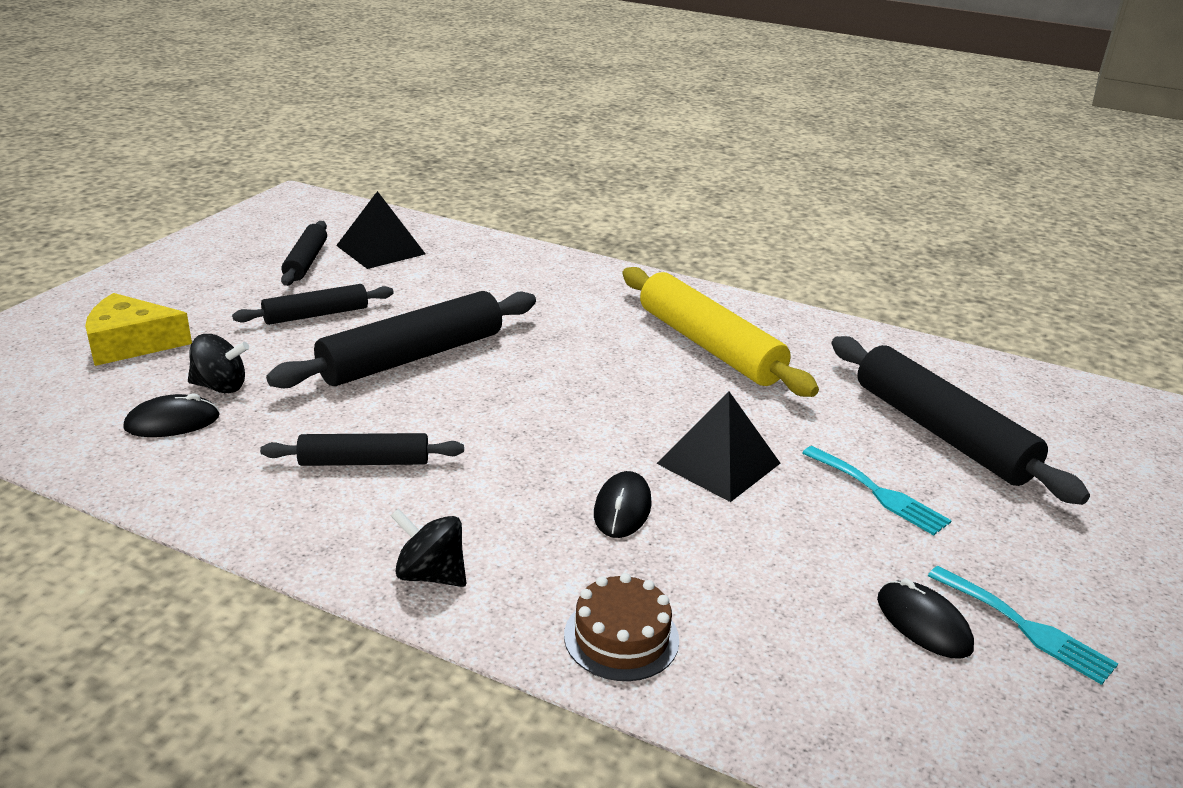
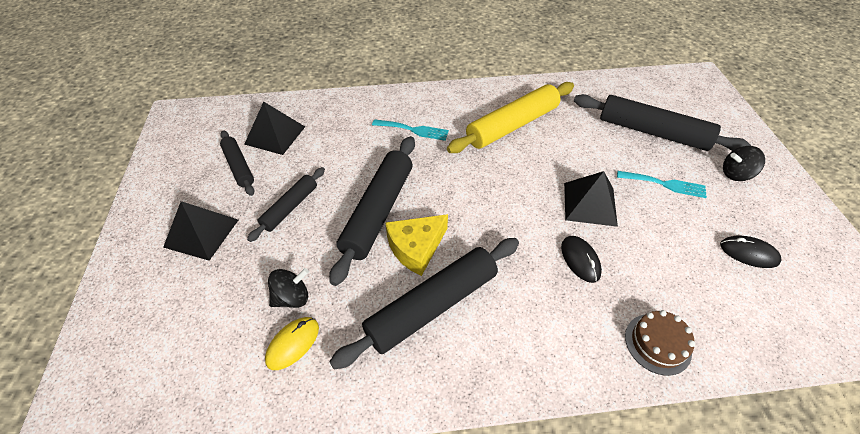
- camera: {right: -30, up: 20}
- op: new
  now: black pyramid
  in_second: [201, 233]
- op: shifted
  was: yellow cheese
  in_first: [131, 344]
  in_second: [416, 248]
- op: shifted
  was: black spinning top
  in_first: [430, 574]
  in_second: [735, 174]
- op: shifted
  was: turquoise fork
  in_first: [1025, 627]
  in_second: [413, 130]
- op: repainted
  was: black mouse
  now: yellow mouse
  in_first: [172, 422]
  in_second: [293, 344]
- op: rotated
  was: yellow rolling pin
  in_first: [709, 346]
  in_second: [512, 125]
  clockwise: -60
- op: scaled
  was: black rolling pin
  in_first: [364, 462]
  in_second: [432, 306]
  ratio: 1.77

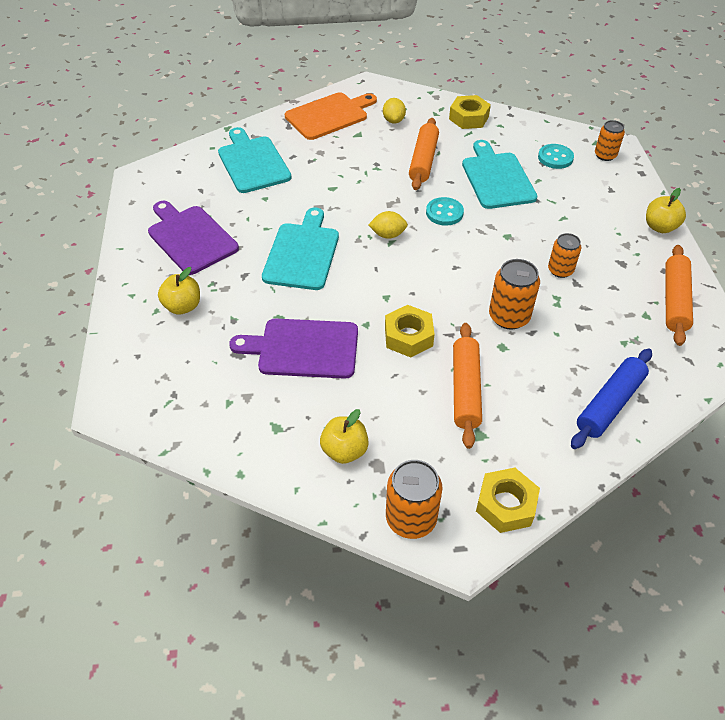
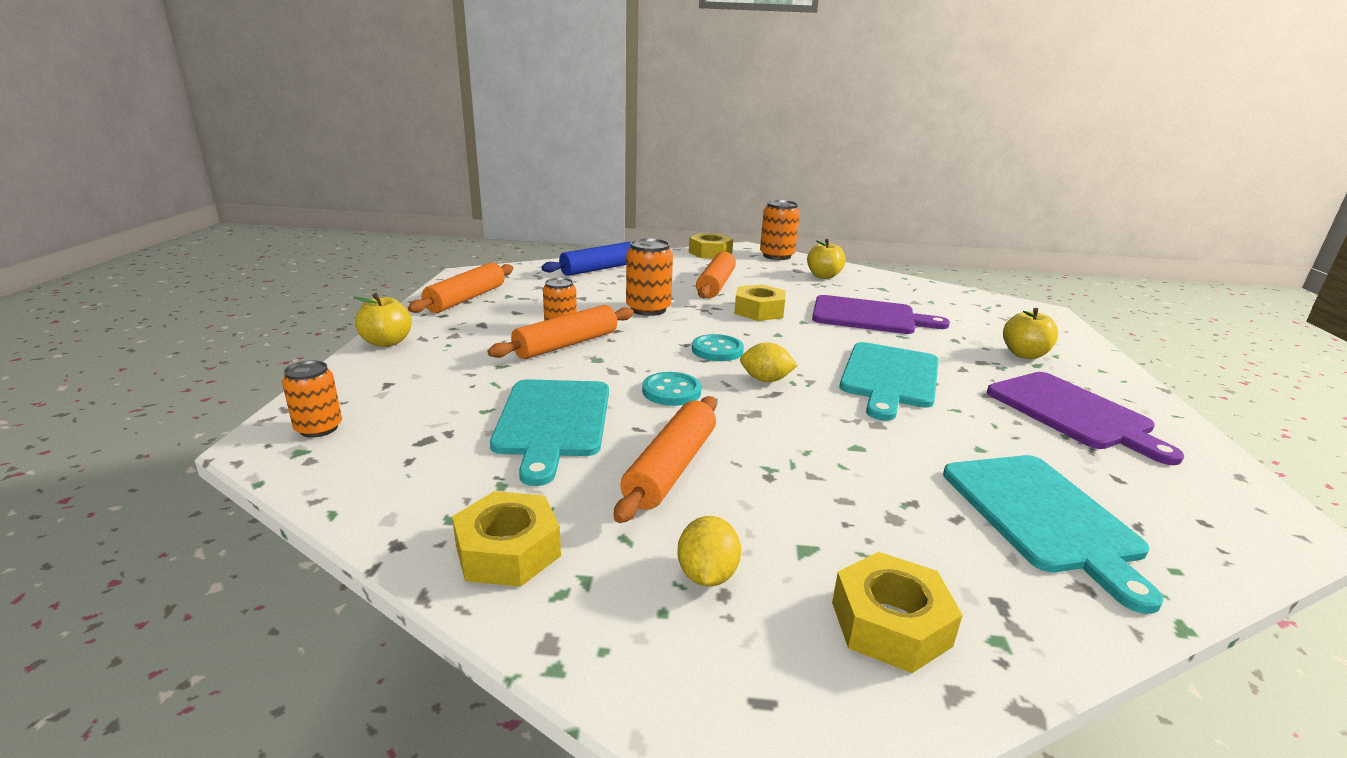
- camera: {right: -170, up: -25}
- op: new
  now: orange rolling pin
  in_second: [566, 344]
- op: shifted
  was: turquoise button
  in_first: [555, 158]
  in_second: [717, 350]
- op: swapped
  was: orange cutting board
  now: yellow nut
  in_first: [329, 115]
  in_second: [890, 623]

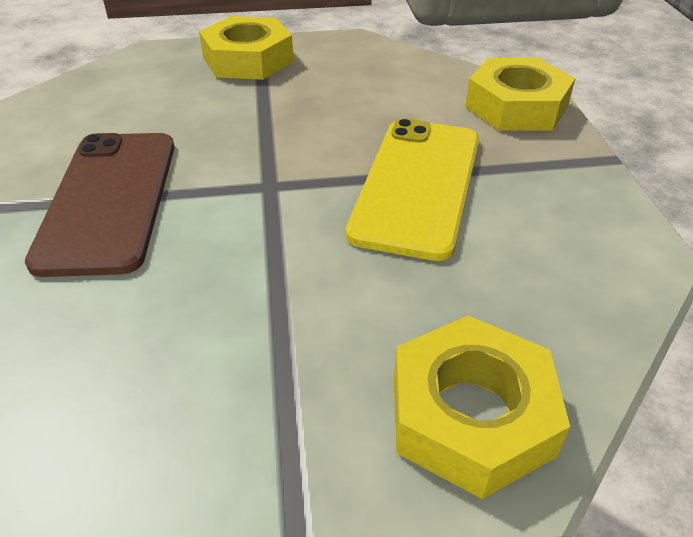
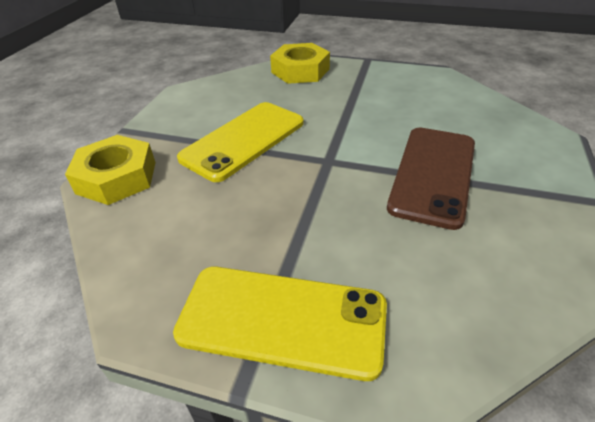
- camera: {right: -155, up: 0}
- op: swapped
  was: yellow nut
  now: yellow phone
  in_first: [248, 60]
  in_second: [282, 320]

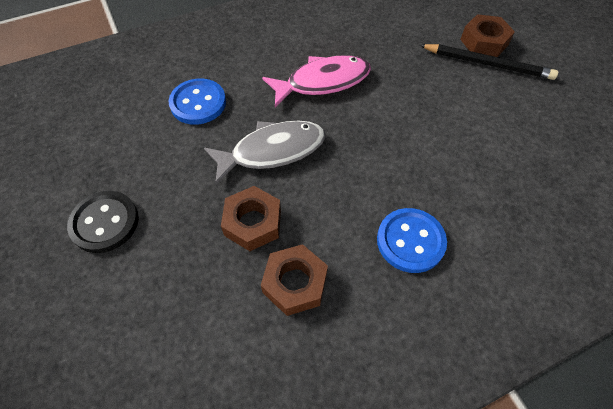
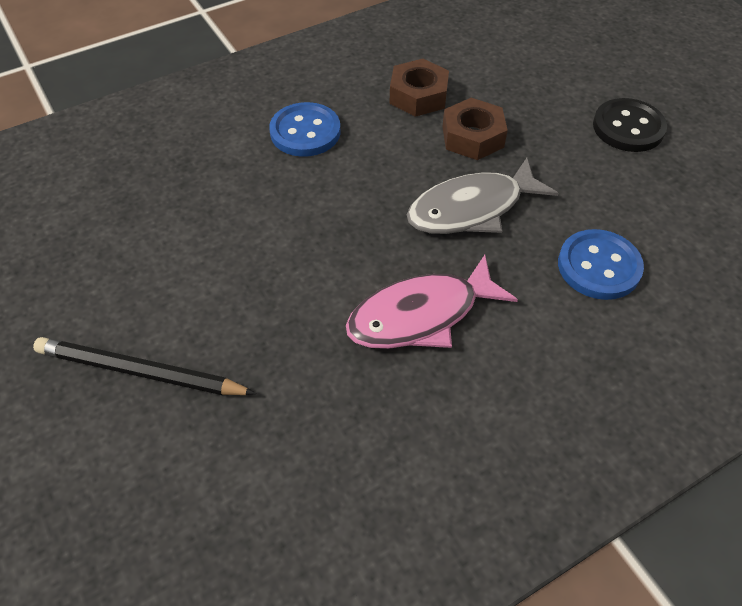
- camera: {right: 175, up: -5}
- op: gone
  was: brown nut
  in_first: [484, 42]

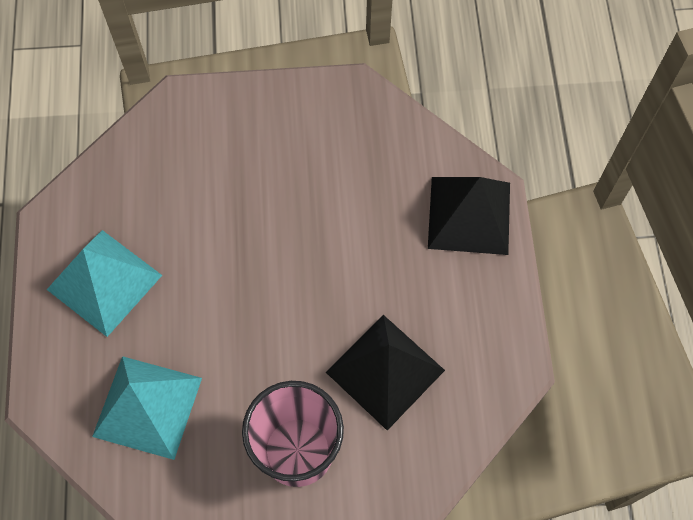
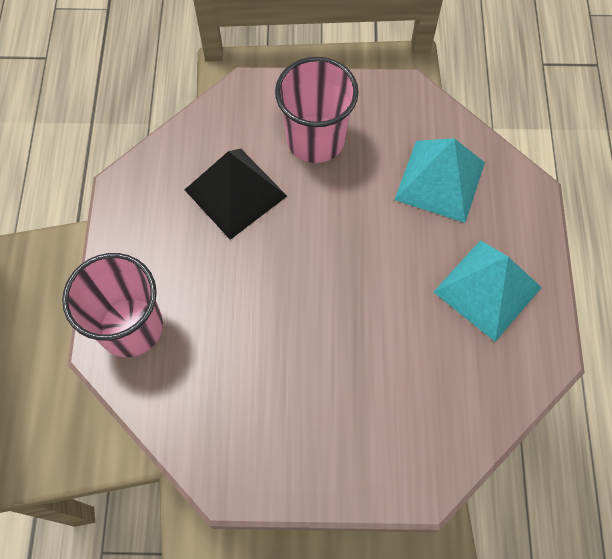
- camera: {right: -175, up: 0}
- op: swapped
  was: black pyramid
  now: pink cup
  in_first: [469, 215]
  in_second: [130, 327]

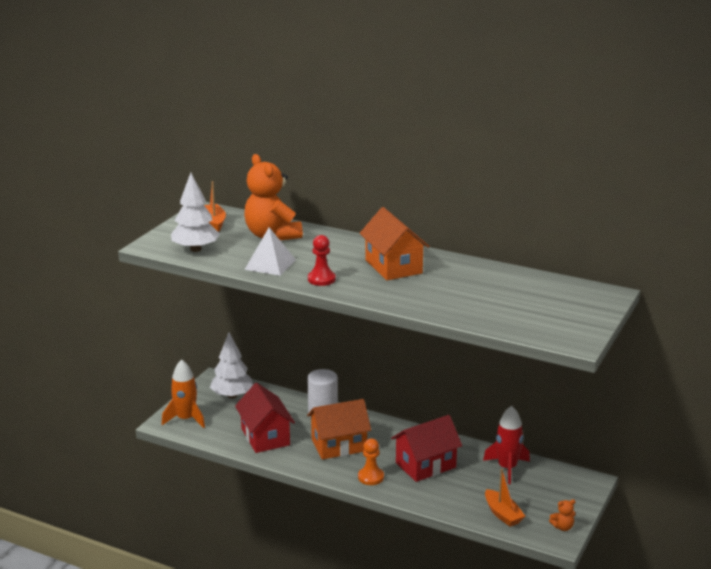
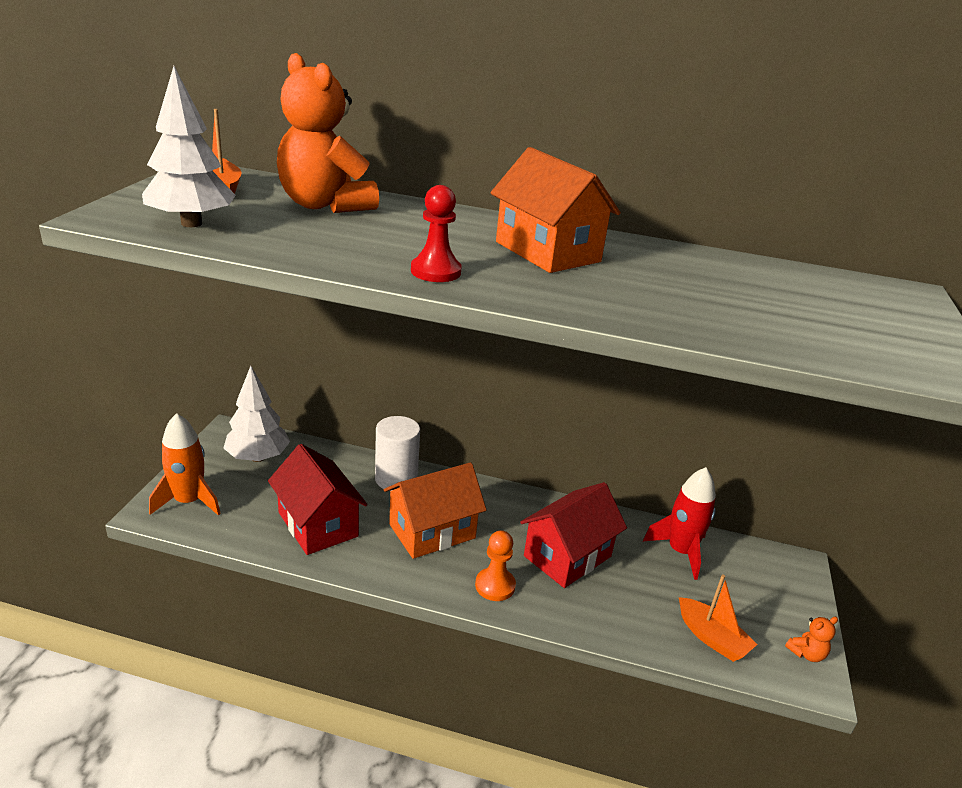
- camera: {right: -15, up: 5}
- op: gone
  was: white pyramid
  in_first: [270, 264]

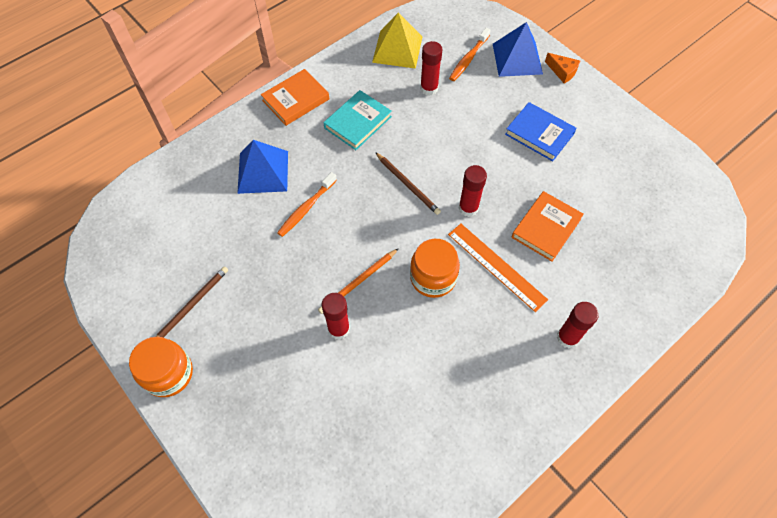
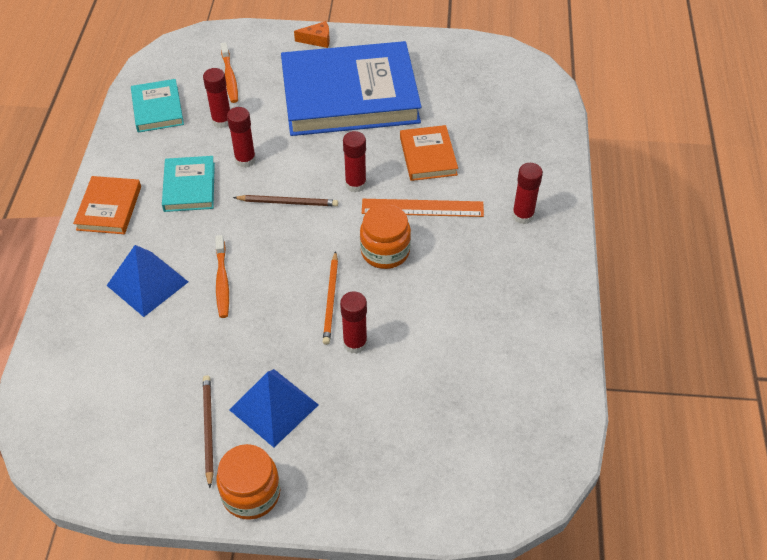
- camera: {right: -45, up: -10}
- op: new
  now: red glue stick
  in_second: [245, 160]
- op: shifted
  was: blue pyramid
  in_first: [517, 59]
  in_second: [274, 407]
- op: swapped
  was: yellow pyramid
  now: turquoise book
  in_first: [397, 49]
  in_second: [157, 109]
- op: scaled
  was: blue book
  in_first: [539, 134]
  in_second: [350, 95]
  ratio: 2.21

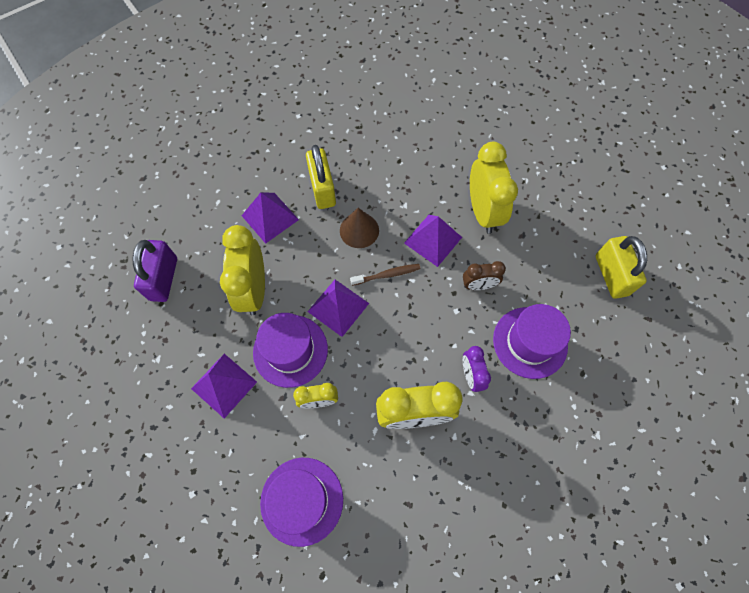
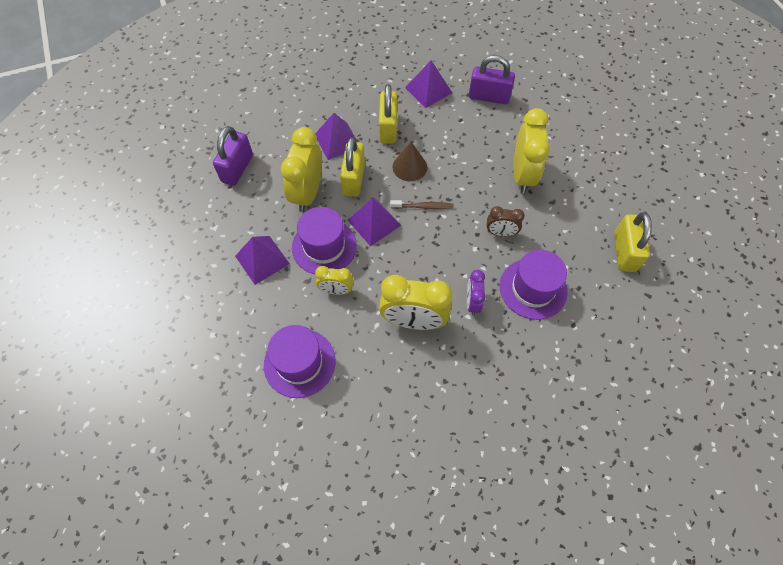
- camera: {right: 15, up: -5}
- op: new
  now: yellow padlock
  in_second: [353, 179]
- op: new
  now: purple padlock
  in_second: [488, 97]
- op: shifted
  was: purple pyramid
  in_first: [433, 240]
  in_second: [428, 90]

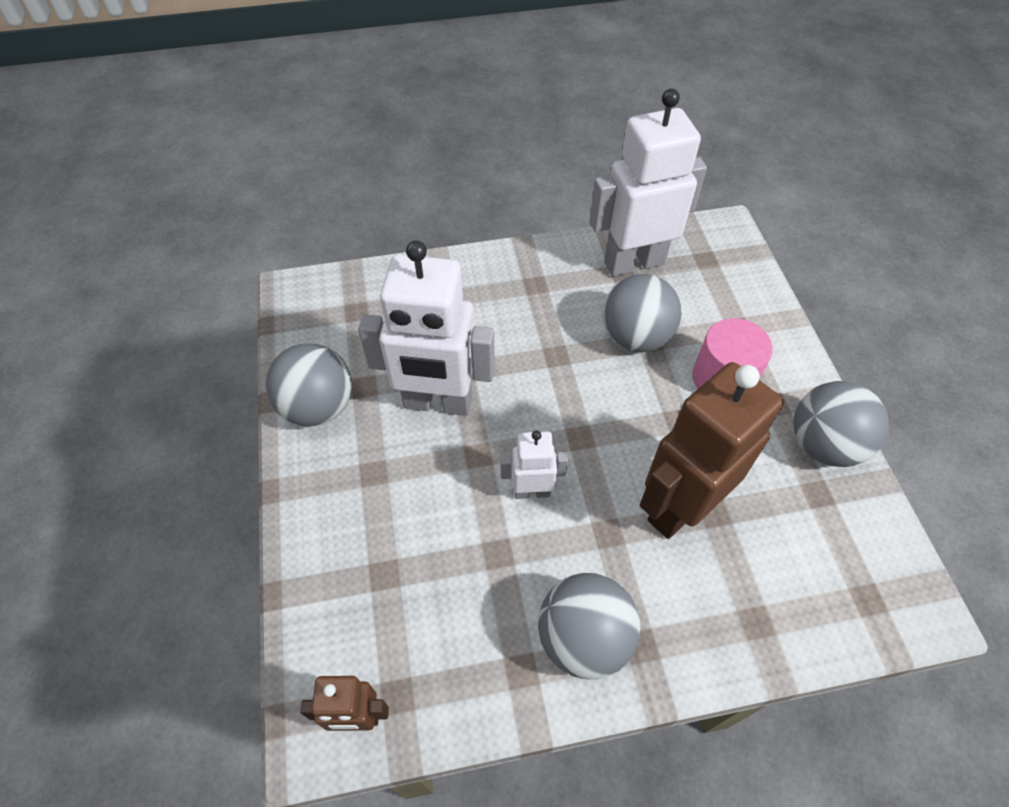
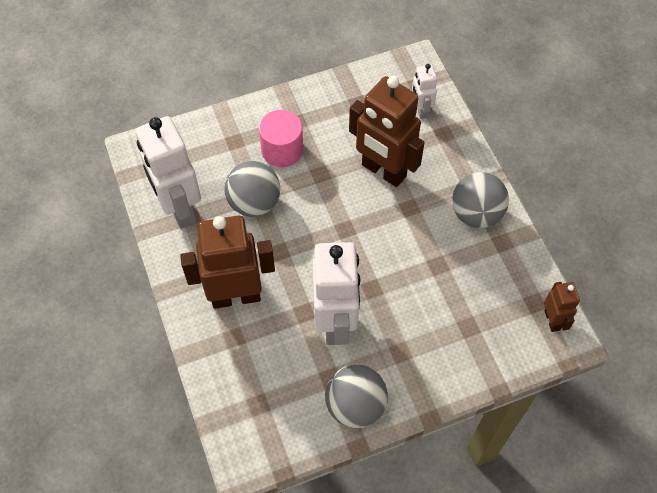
- camera: {right: -100, up: 5}
- op: gone
  was: grey ball
  in_first: [823, 445]
- op: new
  now: brown robot
  in_second: [236, 296]
- op: shifted
  was: white robot
  in_first: [532, 491]
  in_second: [420, 110]

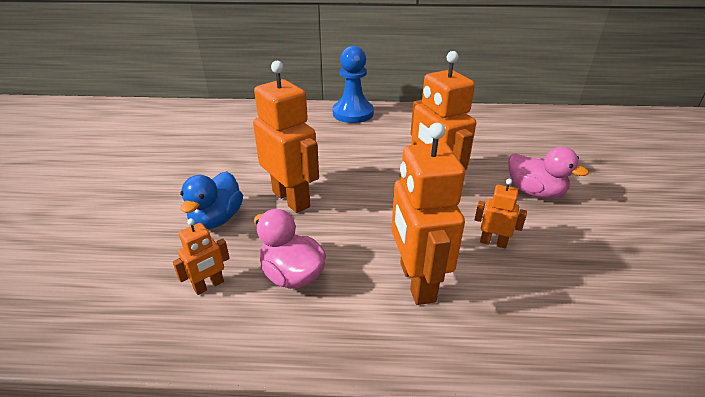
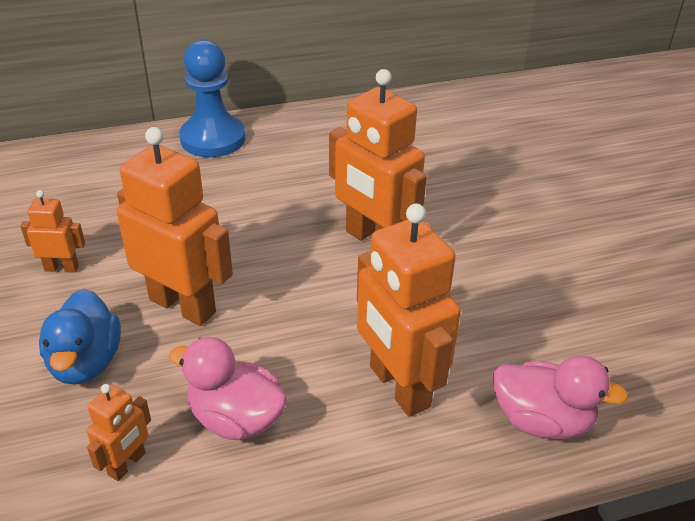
- camera: {right: -20, up: 5}
- op: shifted
  was: orange robot
  in_first: [493, 242]
  in_second: [62, 268]
- op: shifted
  was: pink duck
  in_first: [535, 192]
  in_second: [542, 420]

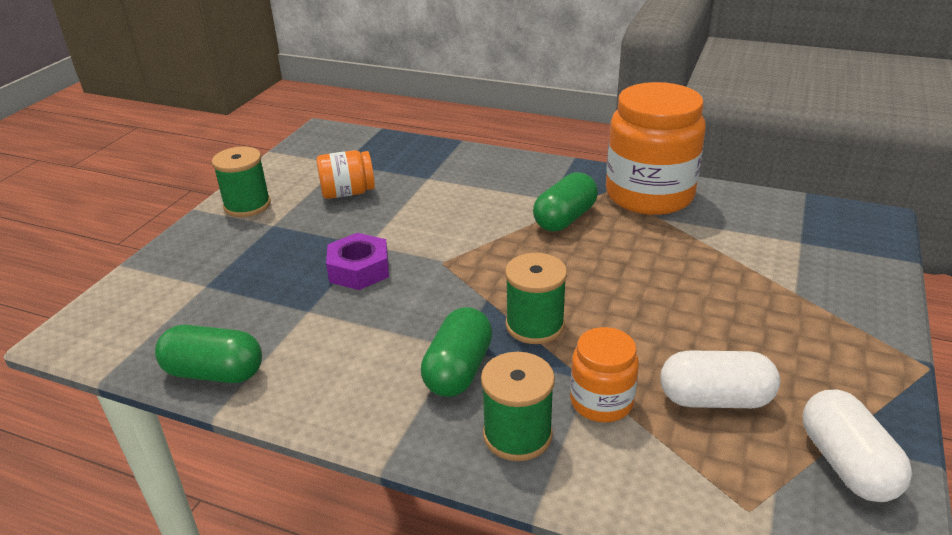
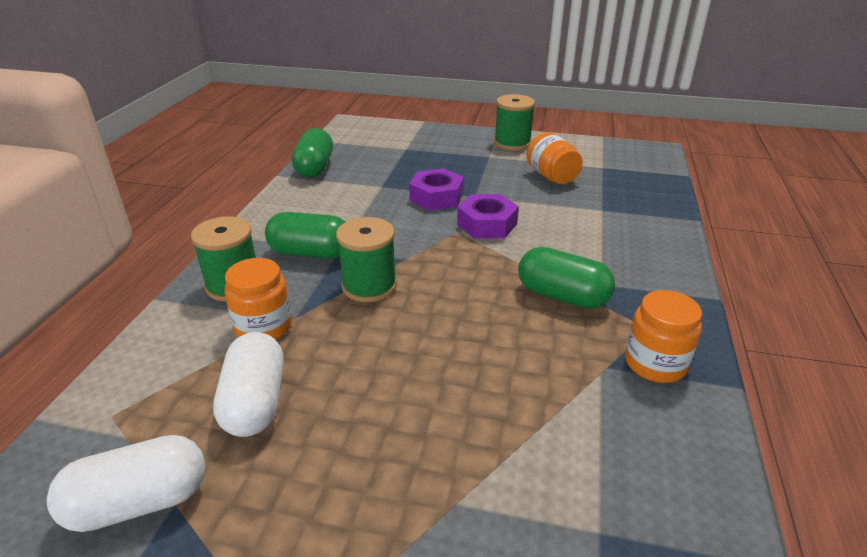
- camera: {right: 80, up: 0}
- op: new
  now: purple nut
  in_second: [487, 224]
- op: scaled
  was: orange jar
  in_first: [649, 195]
  in_second: [655, 363]
  ratio: 0.51

